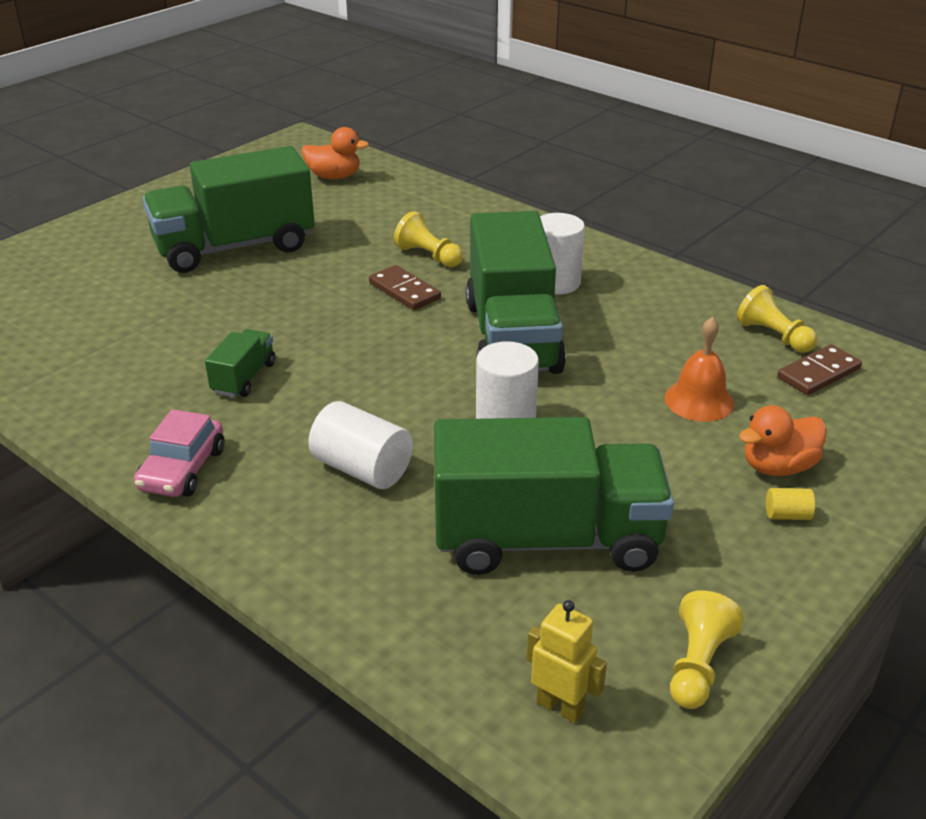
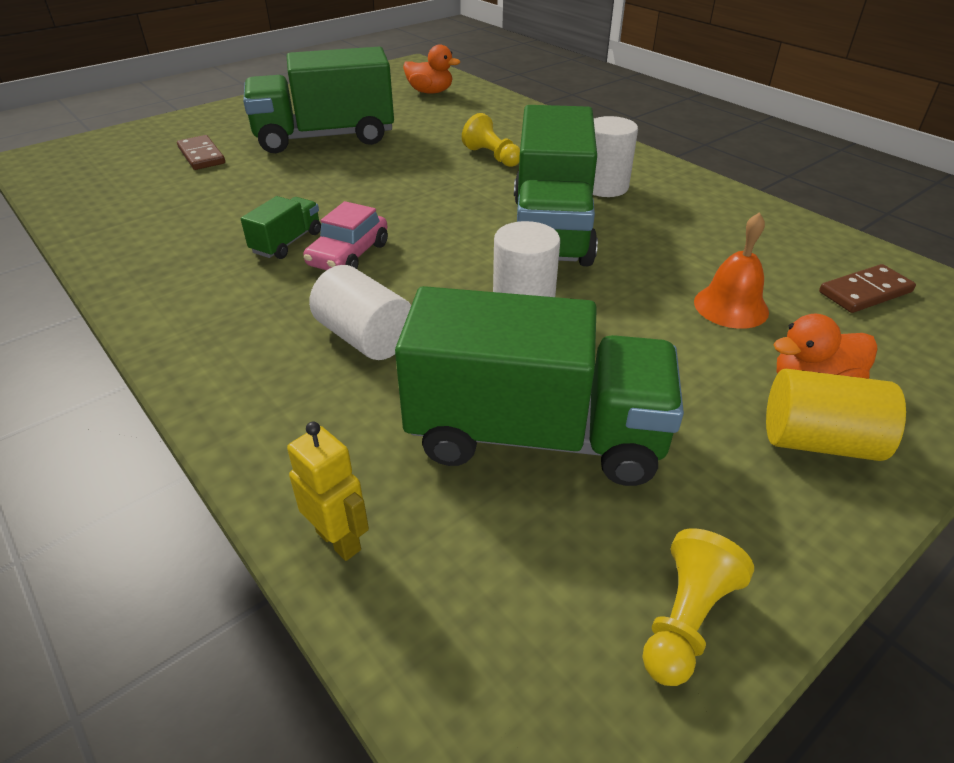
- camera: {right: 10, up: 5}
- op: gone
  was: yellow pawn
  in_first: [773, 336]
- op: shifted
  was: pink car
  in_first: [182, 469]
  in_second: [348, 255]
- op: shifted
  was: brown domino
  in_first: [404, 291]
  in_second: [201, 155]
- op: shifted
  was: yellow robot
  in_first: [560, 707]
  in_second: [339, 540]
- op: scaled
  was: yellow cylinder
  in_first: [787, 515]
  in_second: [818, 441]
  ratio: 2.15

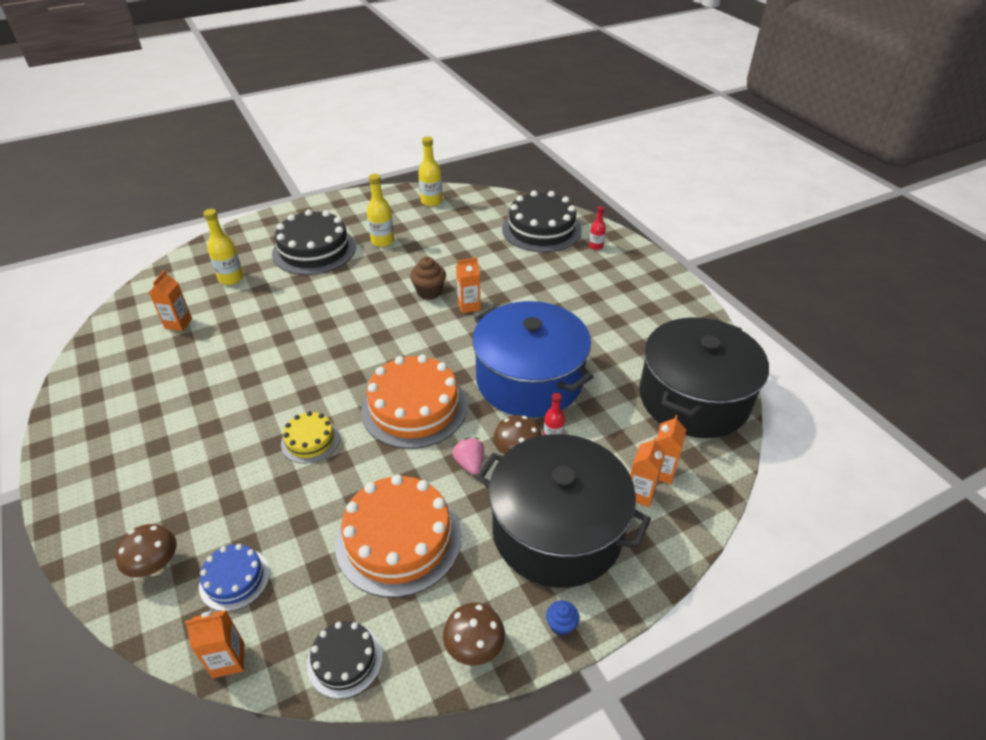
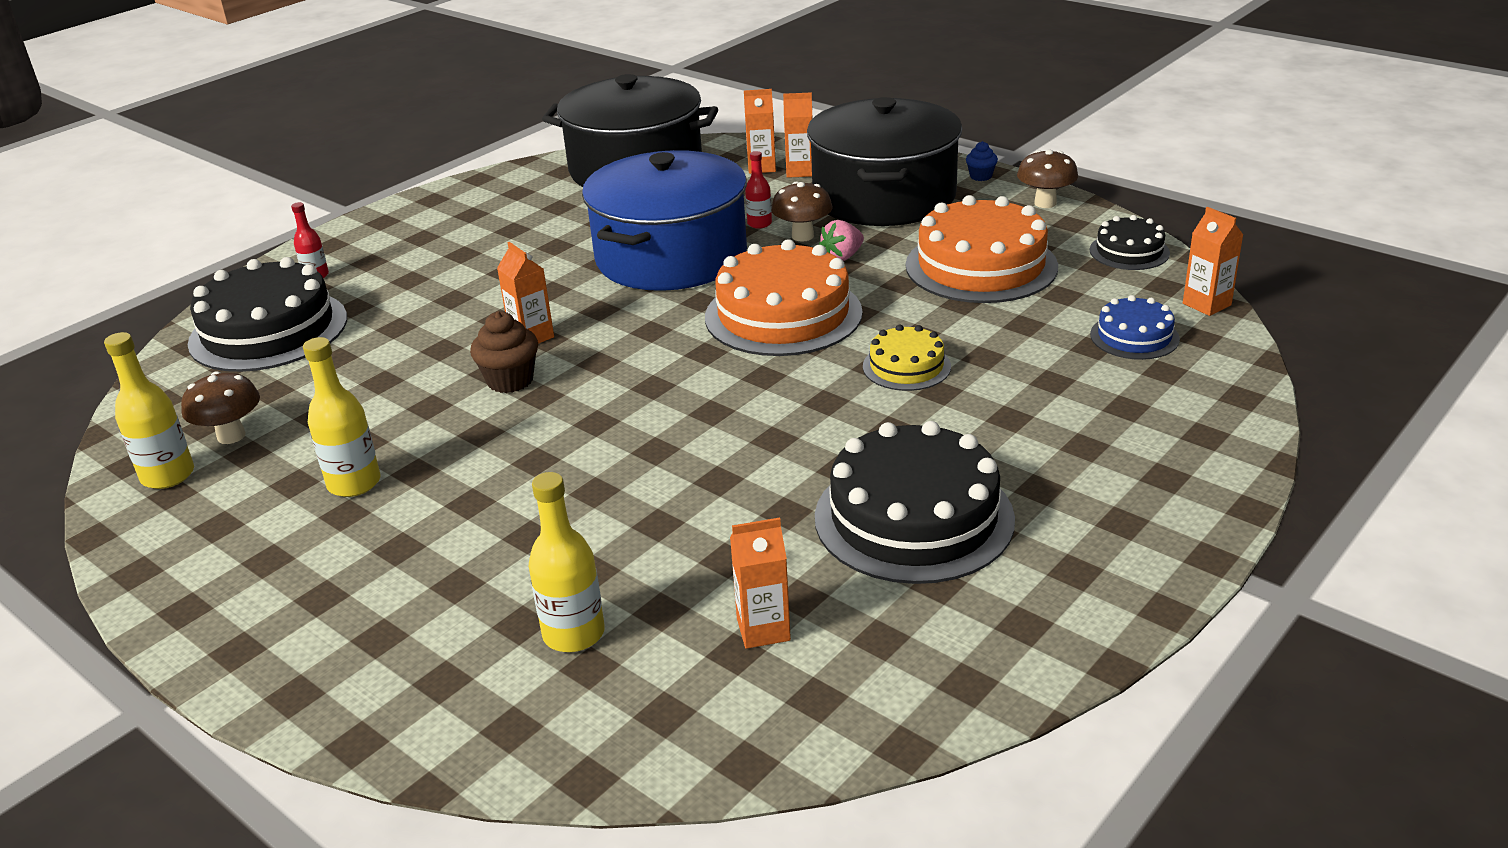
- camera: {right: -110, up: -10}
- op: shifted
  was: brown mushroom
  in_first: [156, 566]
  in_second: [231, 436]
- op: shifted
  was: black cake
  in_first: [314, 250]
  in_second: [914, 518]

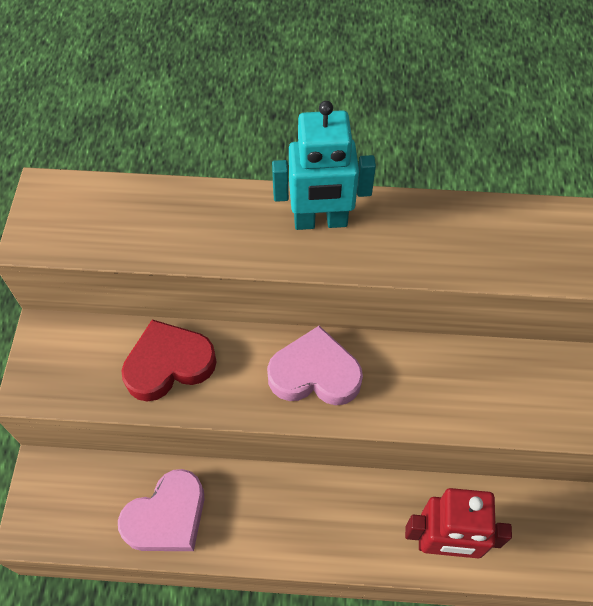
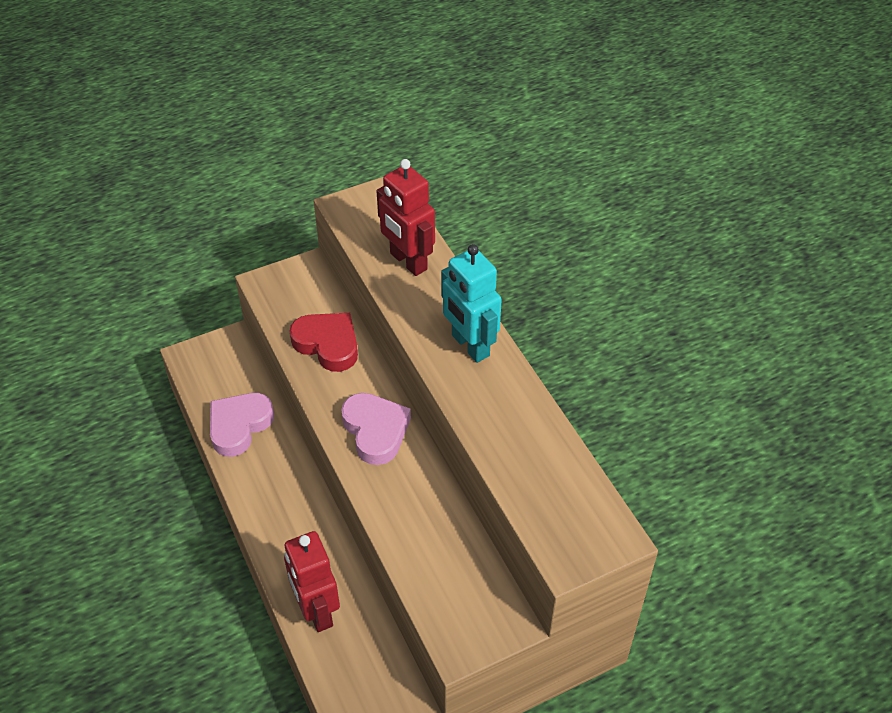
- camera: {right: 60, up: -10}
- op: new
  now: red robot
  in_second: [408, 262]
- op: rotated
  was: pink heart
  in_first: [167, 517]
  in_second: [239, 426]
  clockwise: 105

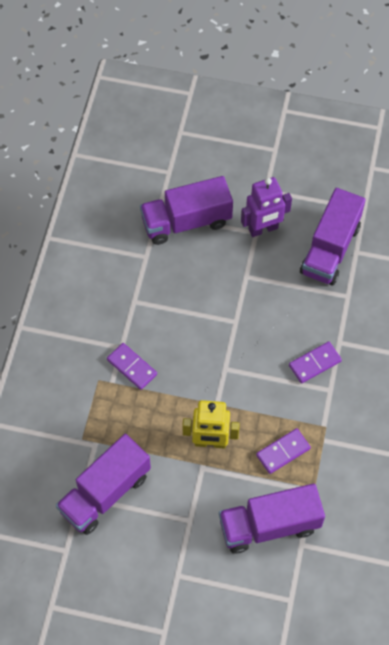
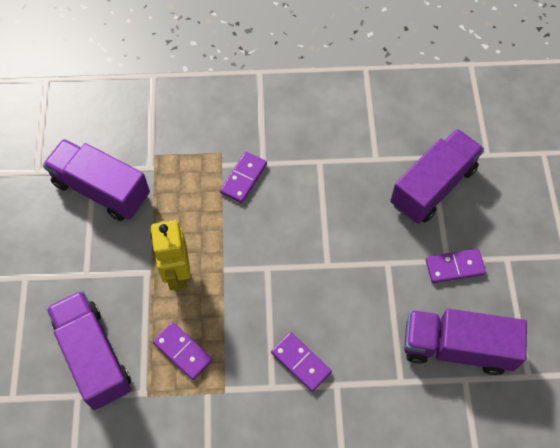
- camera: {right: 75, up: 0}
- op: swapped
  was: purple robot
  now: purple domino
  in_first: [263, 229]
  in_second: [454, 267]
- op: rotated
  was: purple truck
  in_first: [186, 221]
  in_second: [433, 186]
  clockwise: 75

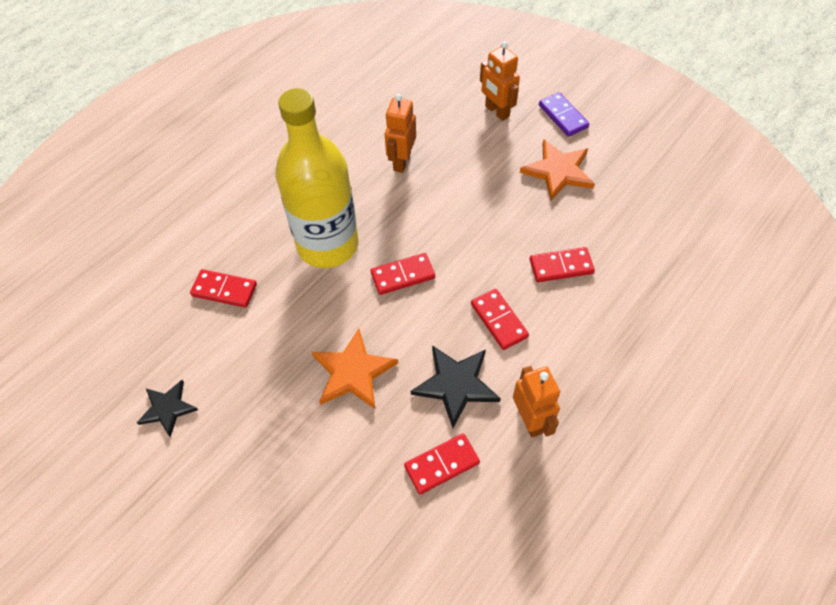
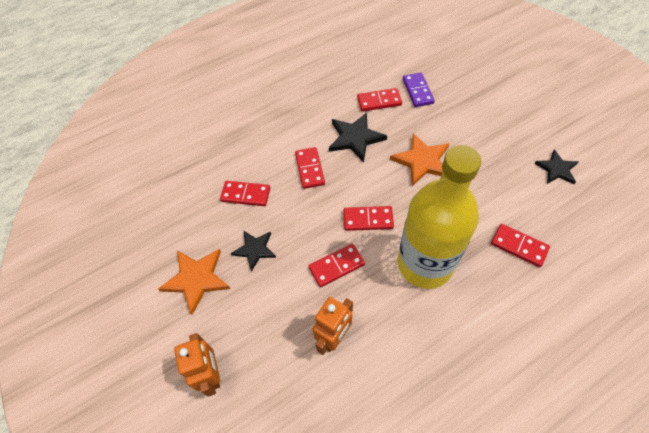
- camera: {right: -160, up: 0}
- op: gone
  was: orange robot
  in_first: [530, 420]
- op: new
  now: black star
  in_second: [255, 249]
- op: new
  now: red domino
  in_second: [336, 266]
- op: shifted
  was: purple domino
  in_first: [563, 116]
  in_second: [418, 91]

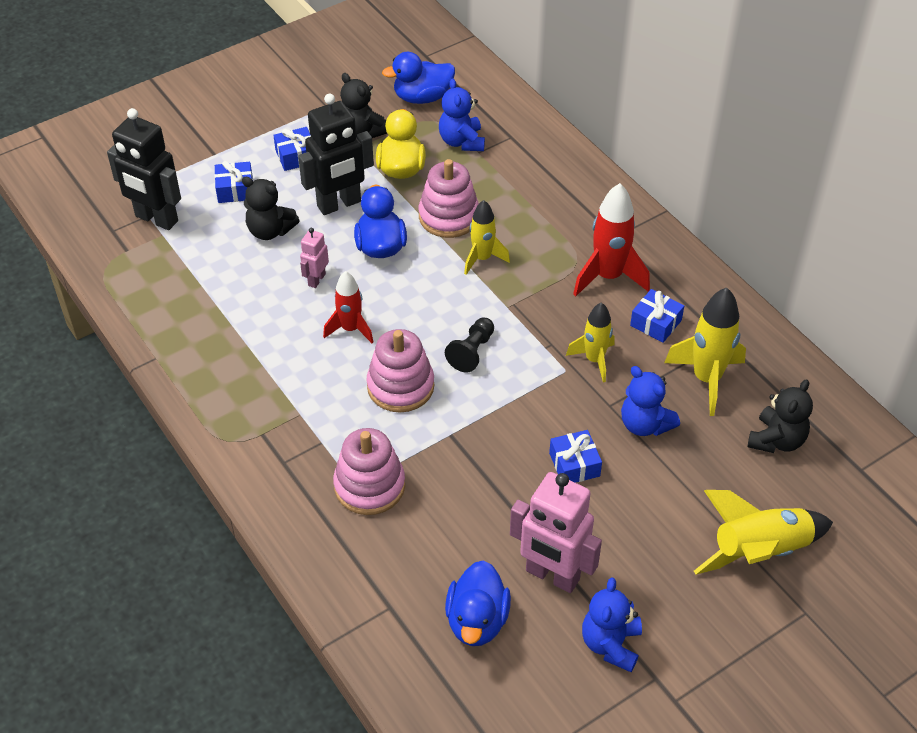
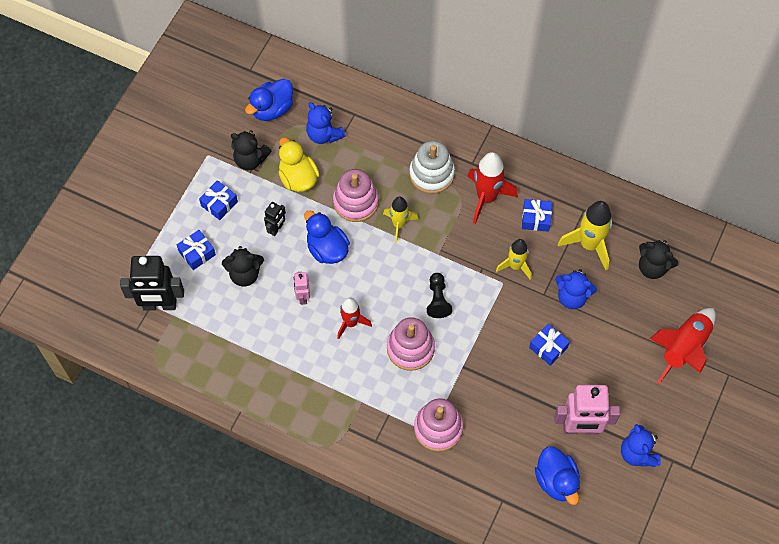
- camera: {right: -30, up: 15}
- op: new
  now: white stacking toy
  in_second: [431, 174]
- op: repainted
  was: yellow rocket
  now: red rocket
  in_first: [759, 551]
  in_second: [683, 348]
- op: rotated
  was: black teddy bear
  in_first: [776, 440]
  in_second: [652, 267]
  clockwise: 120
- op: scaled
  was: black robot
  in_first: [339, 204]
  in_second: [276, 229]
  ratio: 0.5

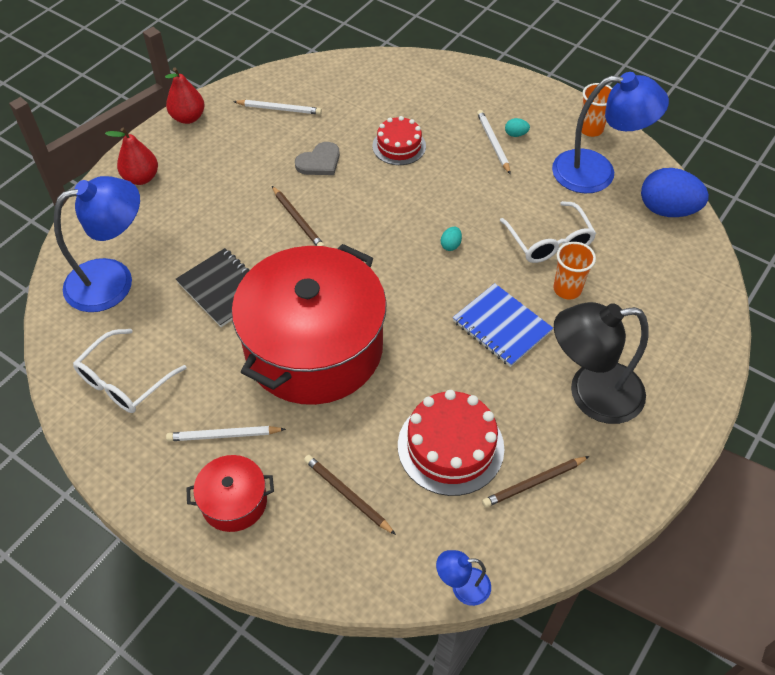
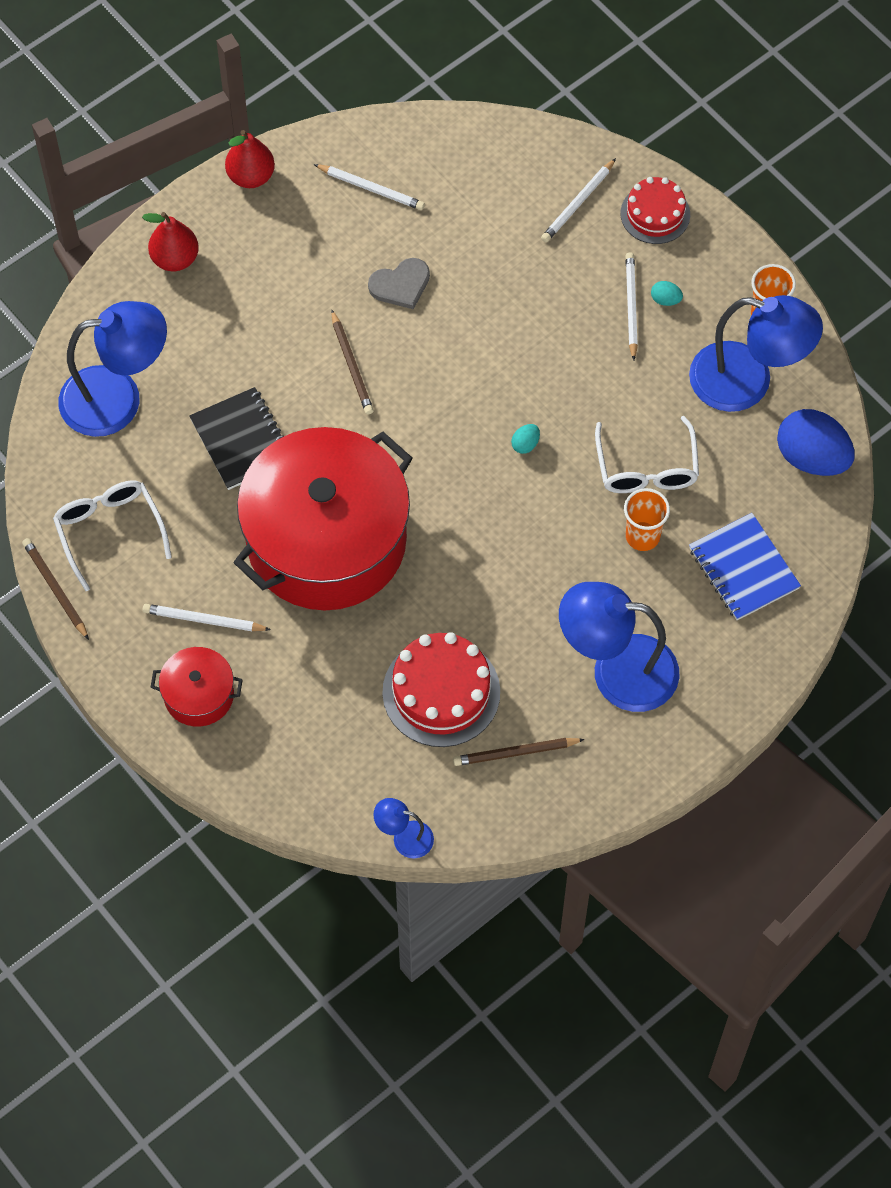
- camera: {right: 15, up: 10}
- op: new
  now: white pencil
  in_second: [578, 203]
- op: shifted
  was: brown pencil
  in_first: [347, 495]
  in_second: [55, 589]
- op: shifted
  was: red cake
  in_first: [399, 146]
  in_second: [655, 214]
- op: shifted
  was: blue notebook
  in_first: [501, 326]
  in_second: [743, 568]
- op: repainted
  was: black lamp
  now: blue lamp
  in_first: [591, 394]
  in_second: [617, 671]
- op: rotated
  was: white glasses
  in_first: [124, 381]
  in_second: [109, 531]
  clockwise: 105

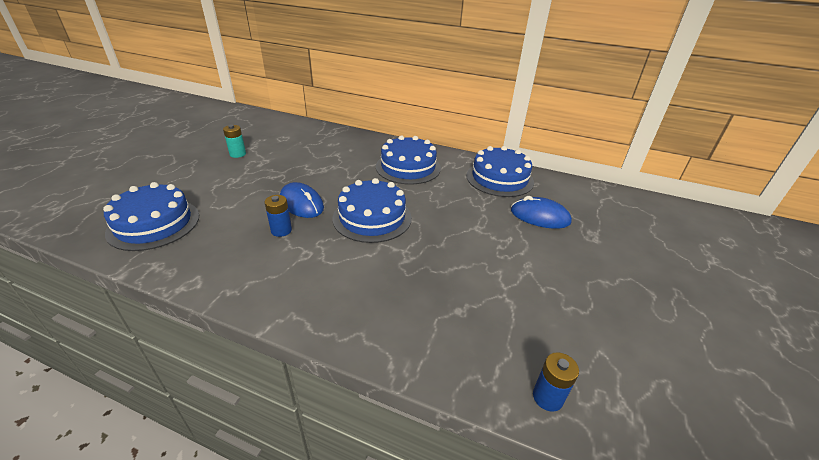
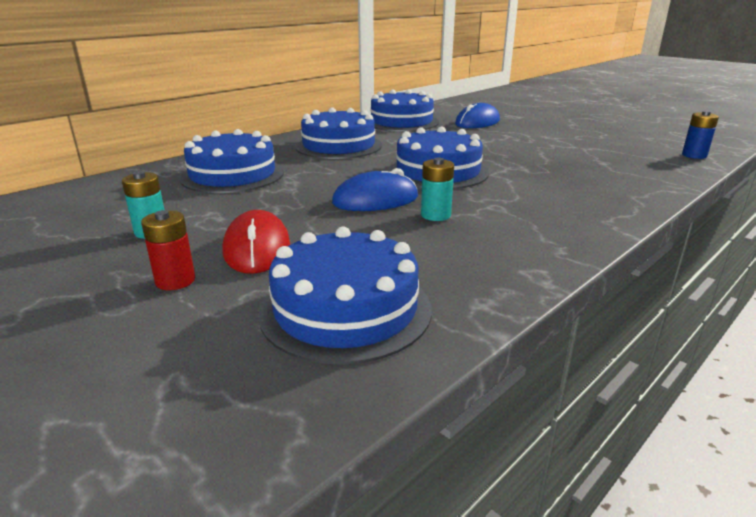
- camera: {right: -65, up: -10}
- op: new
  now: red battery
  in_second: [175, 281]
- op: new
  now: blue cake
  in_second: [232, 175]
- op: new
  now: red mouse
  in_second: [257, 248]
- op: repainted
  was: blue battery
  now: turquoise battery
  in_first: [281, 230]
  in_second: [435, 215]

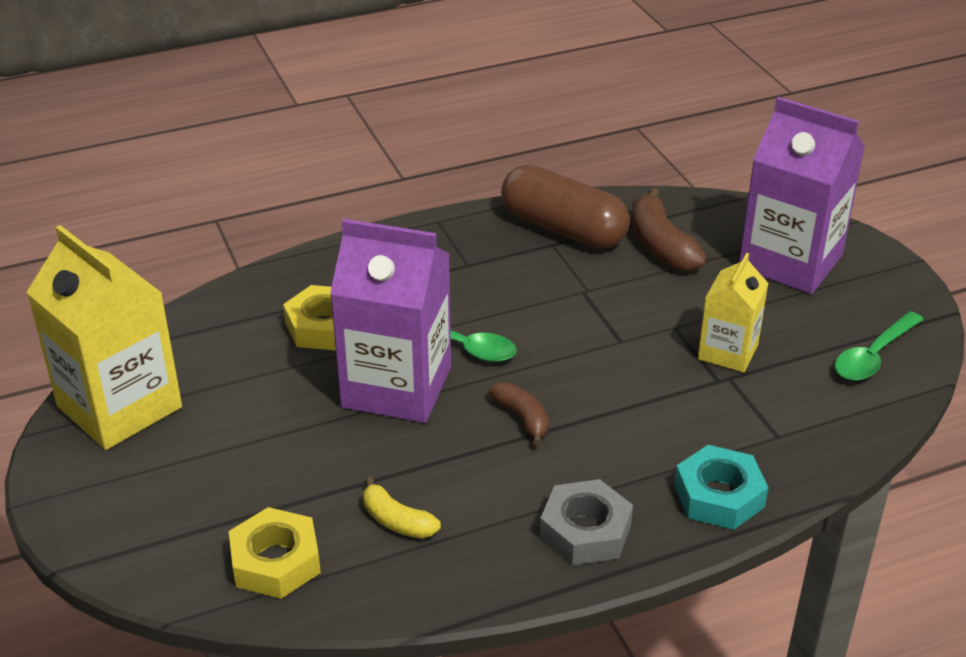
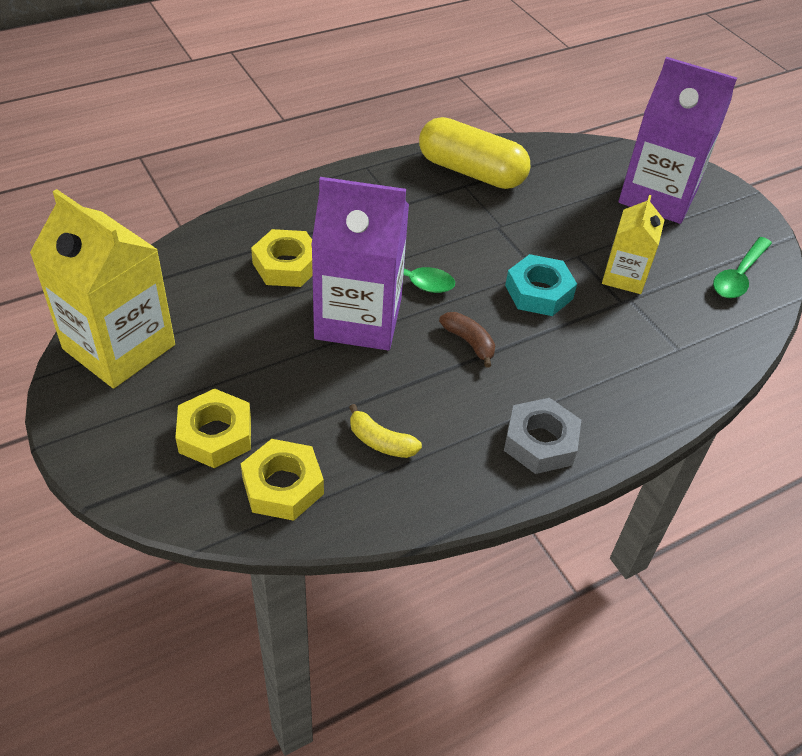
- camera: {right: -10, up: 10}
- op: gone
  was: brown banana
  in_first: [660, 245]
- op: new
  now: yellow nut
  in_second: [215, 435]
- op: shifted
  was: turquoise nut
  in_first: [719, 496]
  in_second: [539, 292]
- op: repainted
  was: brown capsule
  now: yellow capsule
  in_first: [563, 229]
  in_second: [471, 171]

